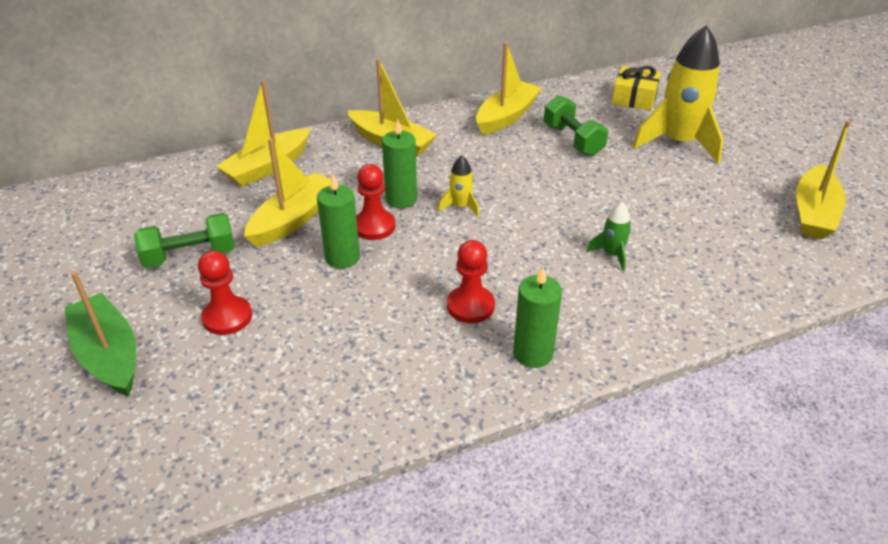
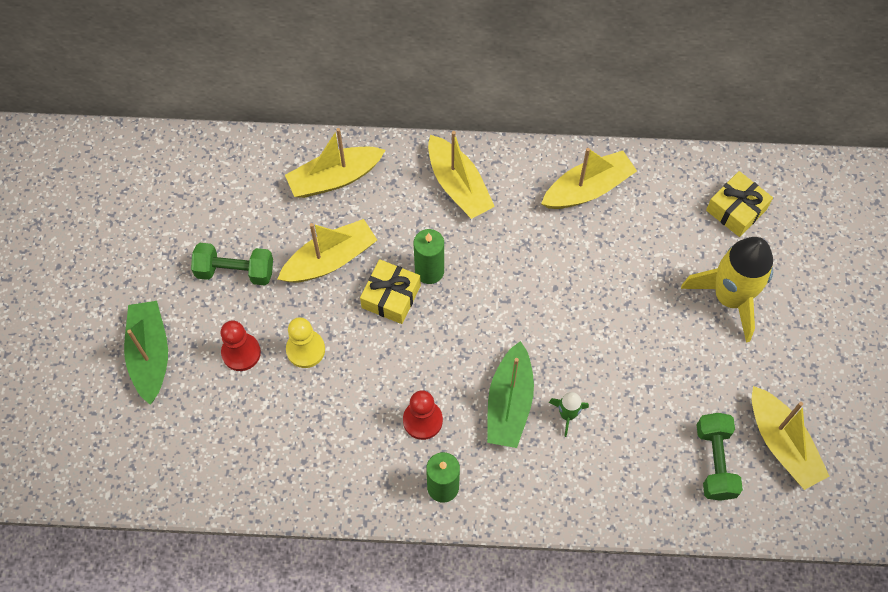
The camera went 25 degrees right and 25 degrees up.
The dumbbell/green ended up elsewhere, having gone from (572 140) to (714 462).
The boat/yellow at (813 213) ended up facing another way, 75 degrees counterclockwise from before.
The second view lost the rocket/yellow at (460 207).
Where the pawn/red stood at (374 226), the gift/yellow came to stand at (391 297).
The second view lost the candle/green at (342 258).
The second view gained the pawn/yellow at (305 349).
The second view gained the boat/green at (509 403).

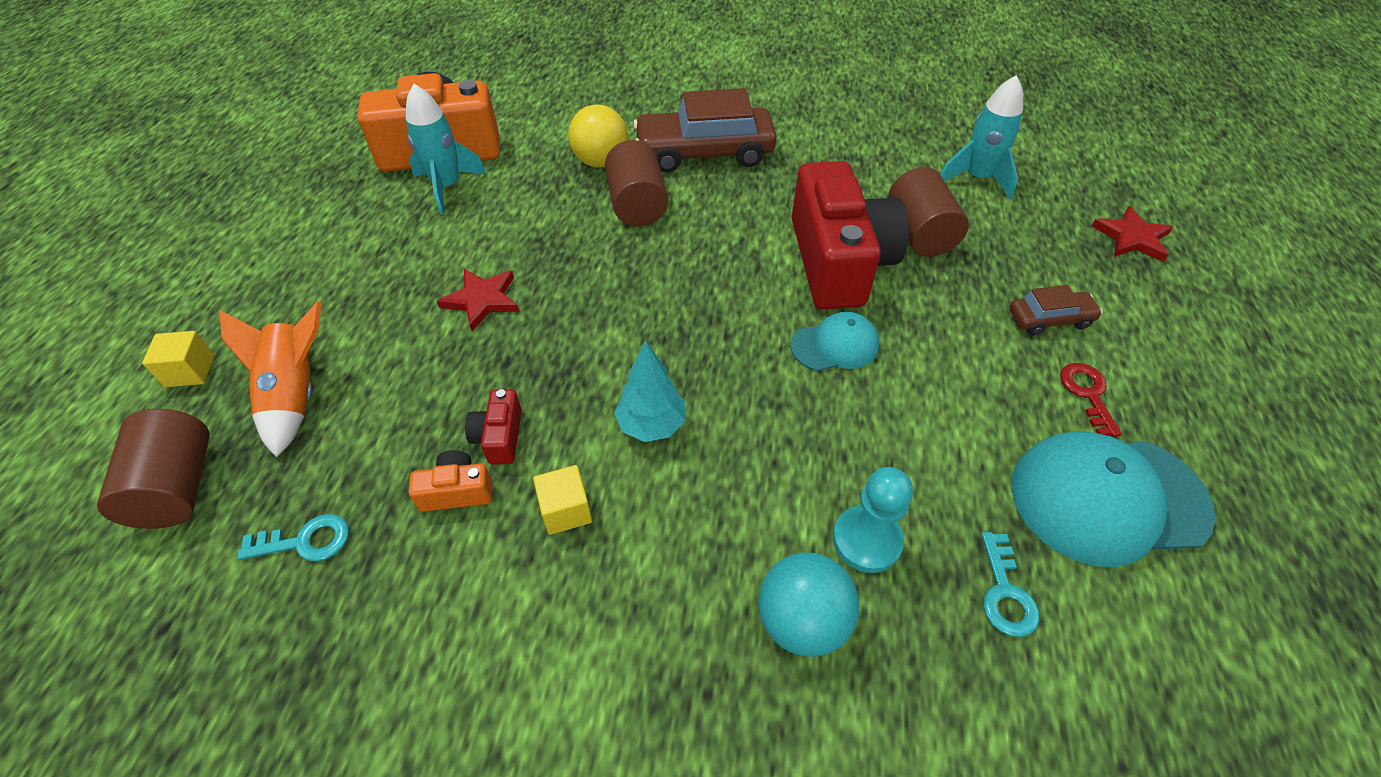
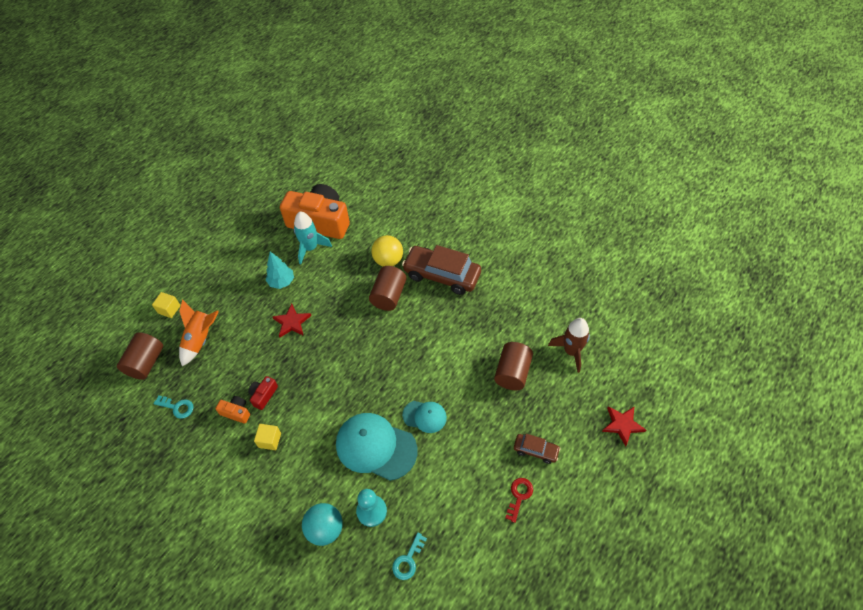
The camera went 30 degrees right and 5 degrees up.
What was the rocket/turquoise at (977 178) turned into the rocket/brown at (571 351).
The second view lost the camera/red at (839 261).
The tree/turquoise ended up elsewhere, having gone from (651 425) to (281 282).
The cap/turquoise ended up elsewhere, having gone from (1107 498) to (376 447).

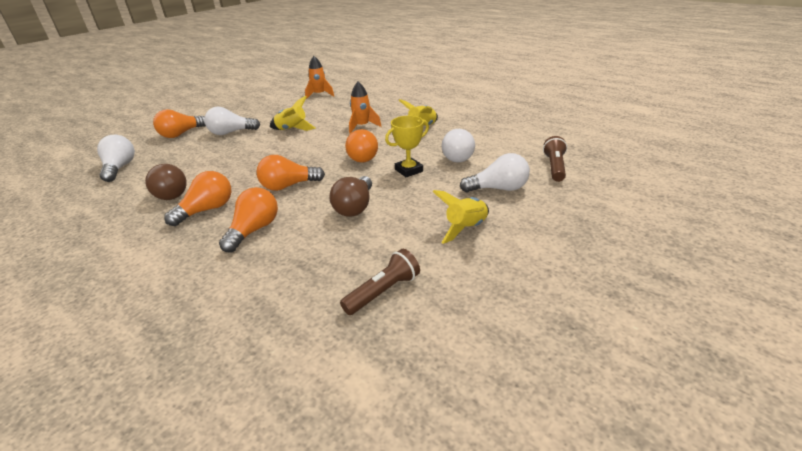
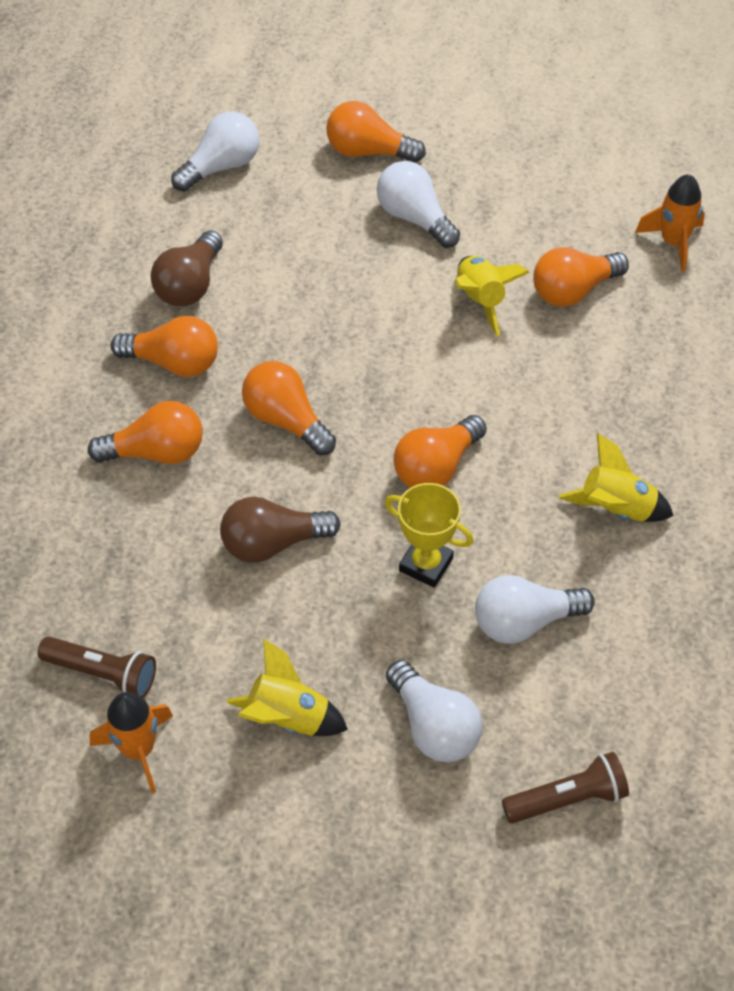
The camera went 60 degrees right and 20 degrees up.
The rocket/orange ended up elsewhere, having gone from (362 126) to (138 750).
The second view gained the light bulb/orange at (573 290).

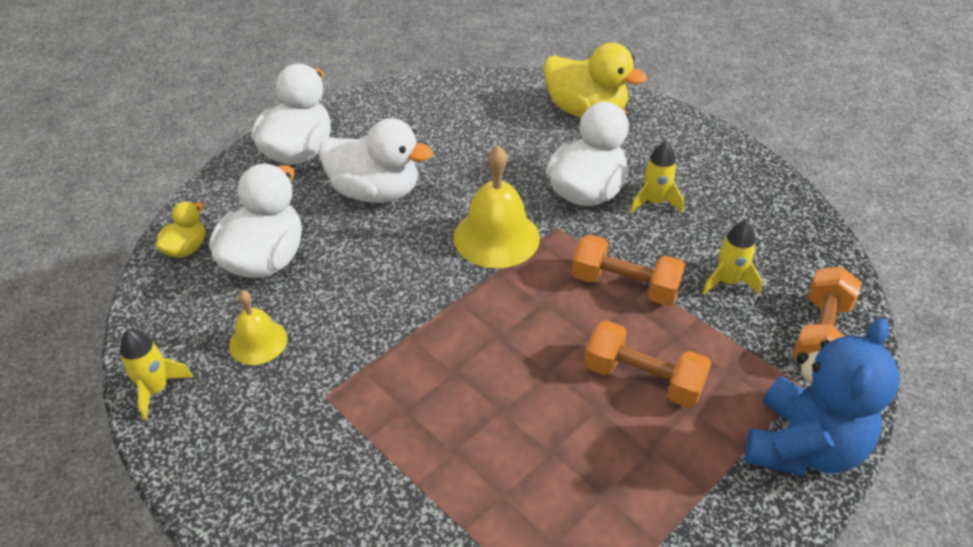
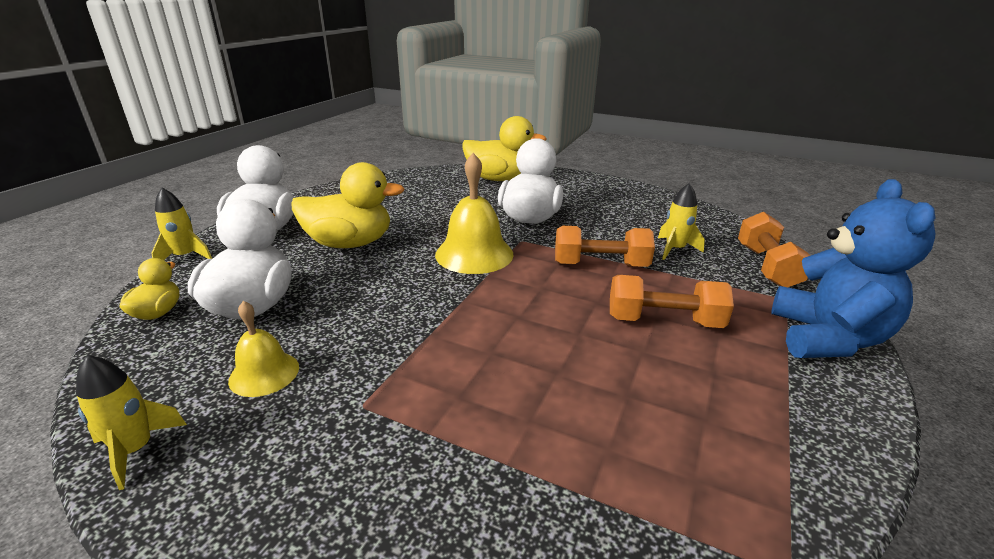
The camera went 20 degrees left and 15 degrees down.
What was the duck/white at (375 192) turned into the duck/yellow at (350 243).
The rocket/yellow ended up elsewhere, having gone from (654 202) to (185 256).

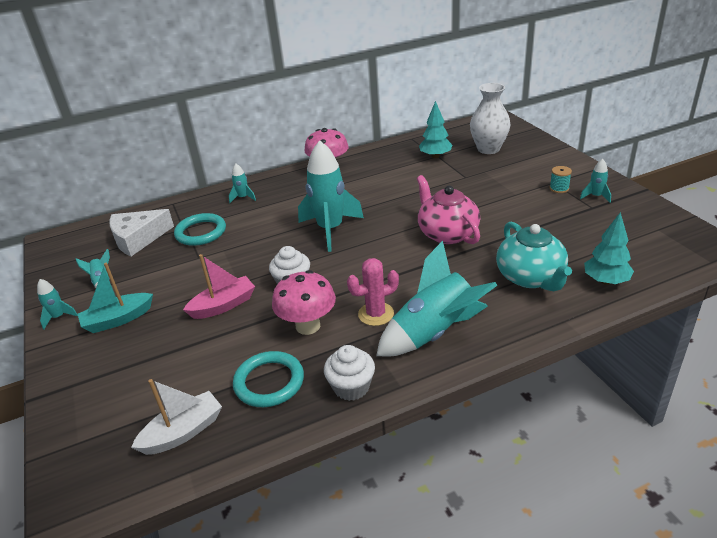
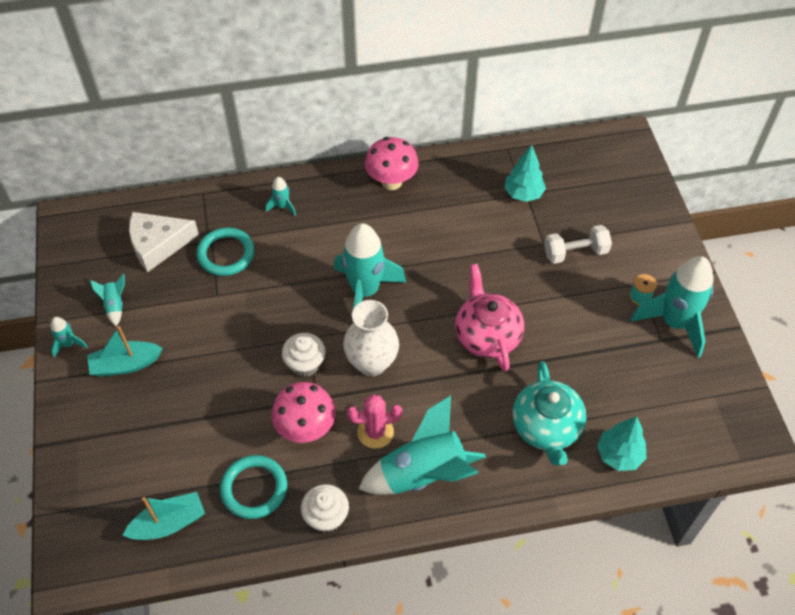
The camera went 10 degrees right and 20 degrees up.
The vase/white ended up elsewhere, having gone from (488 149) to (372 363).
The size of the rocket/turquoise at (595 196) changed by a factor of 2.27.
The second view lost the boat/pink at (223 305).
What was the boat/white at (183 432) turned into the boat/turquoise at (169 523).
The second view gained the dumbbell/white at (575 252).

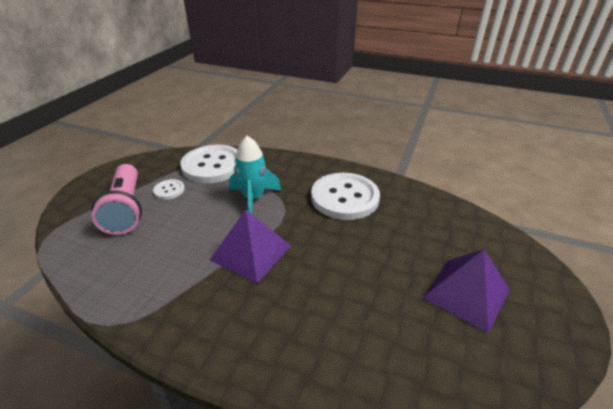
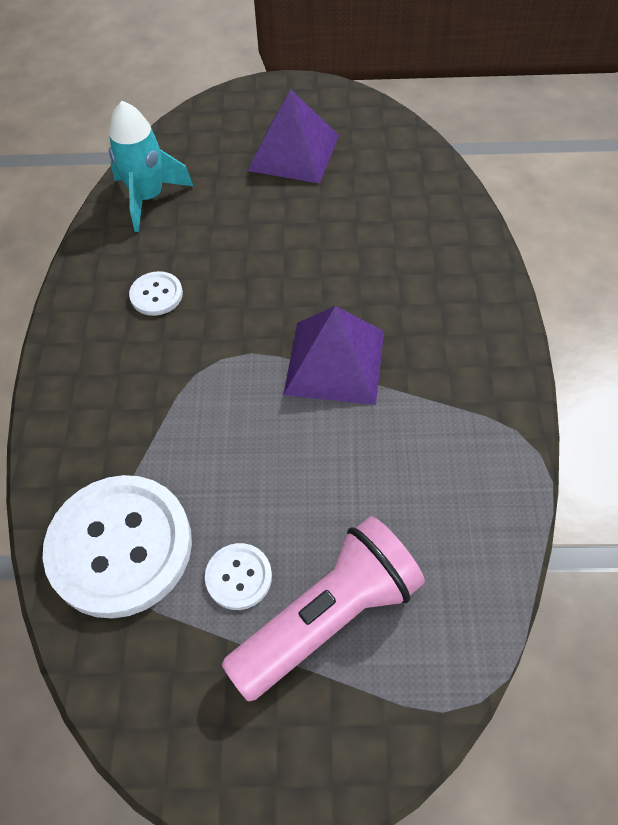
The camera went 110 degrees left and 20 degrees up.
The rocket/turquoise ended up elsewhere, having gone from (253 198) to (148 198).
The size of the button/white at (344 198) changed by a factor of 0.45.

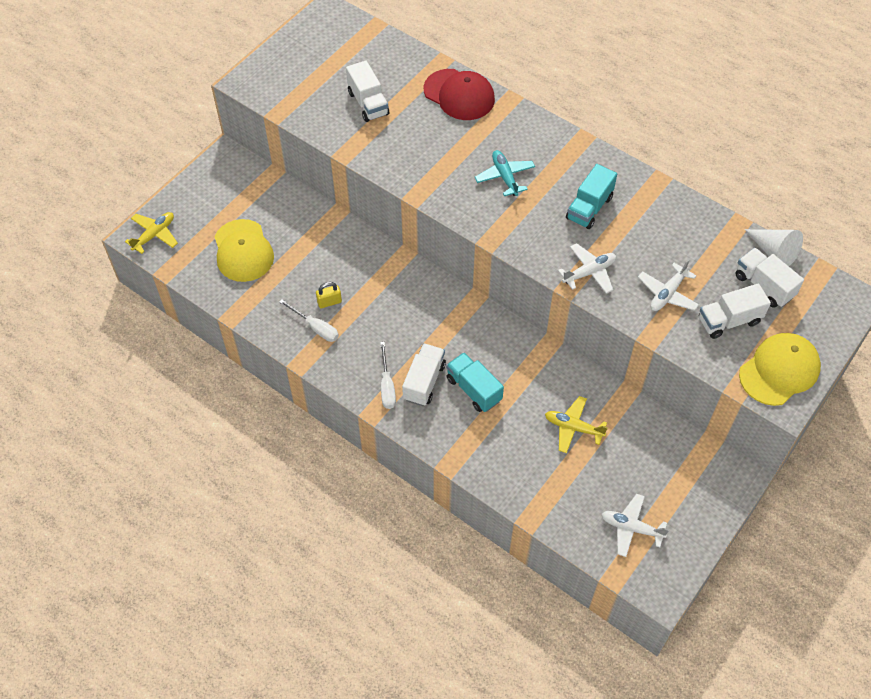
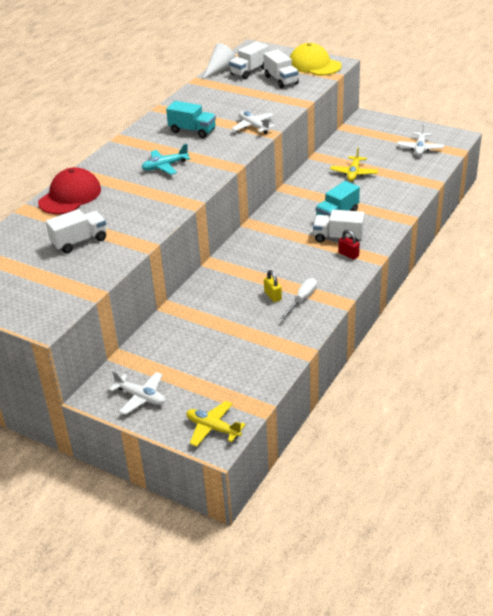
The camera went 95 degrees left and 20 degrees down.
The second view lost the cap/yellow at (243 251).
The plane/white ended up elsewhere, having gone from (667 293) to (140 397).
Where the screwdriver/white stood at (387 386), the padlock/red came to stand at (348 254).

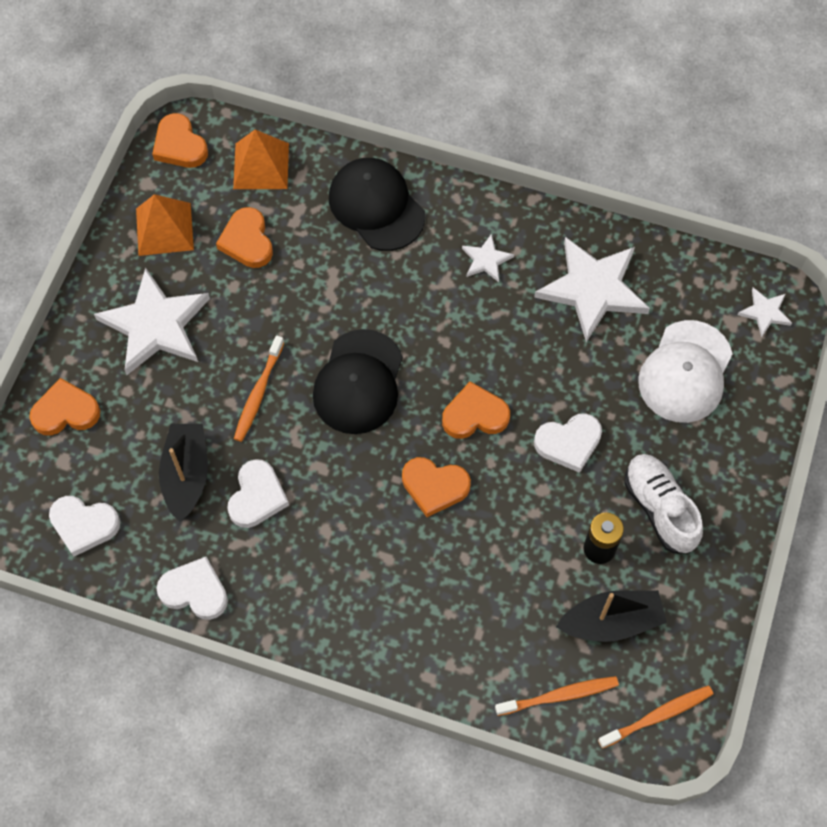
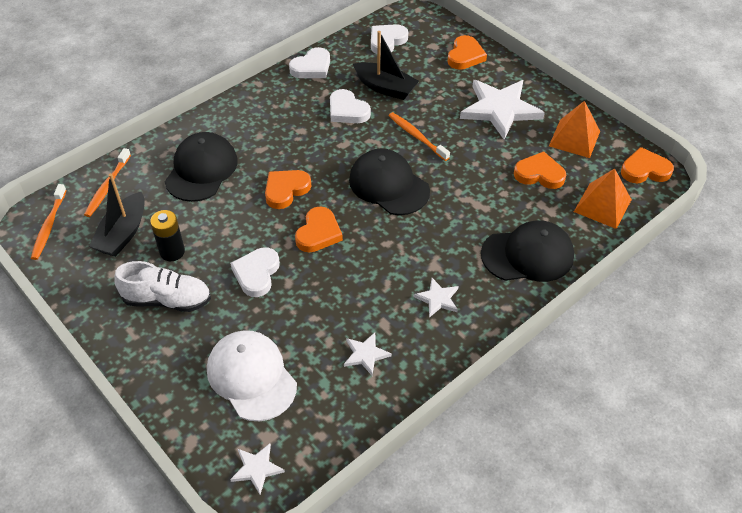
The camera went 120 degrees right and 15 degrees down.
The size of the star/white at (593 289) changed by a factor of 0.47.
The second view gained the cap/black at (201 170).

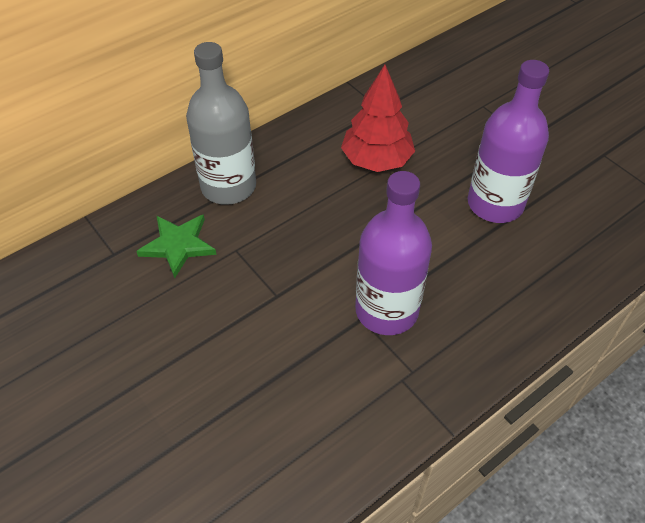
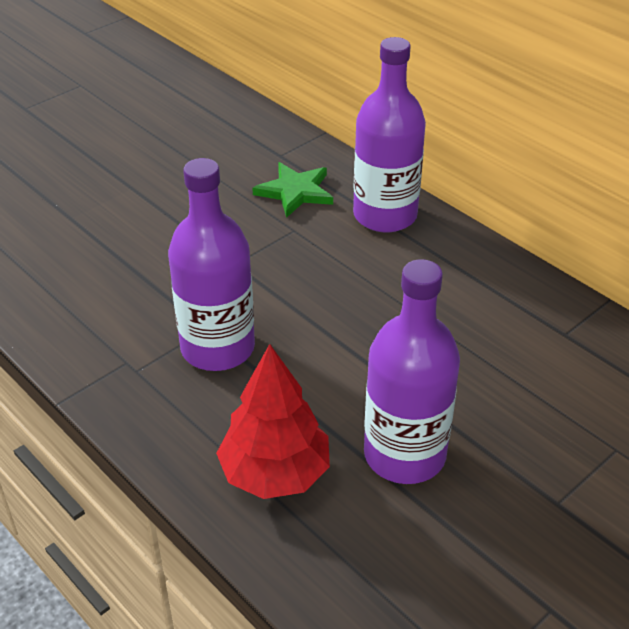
The camera went 85 degrees right and 10 degrees down.
What was the bottle/grey at (228 186) turned into the bottle/purple at (385 215).
The tree/red ended up elsewhere, having gone from (376 160) to (275 473).

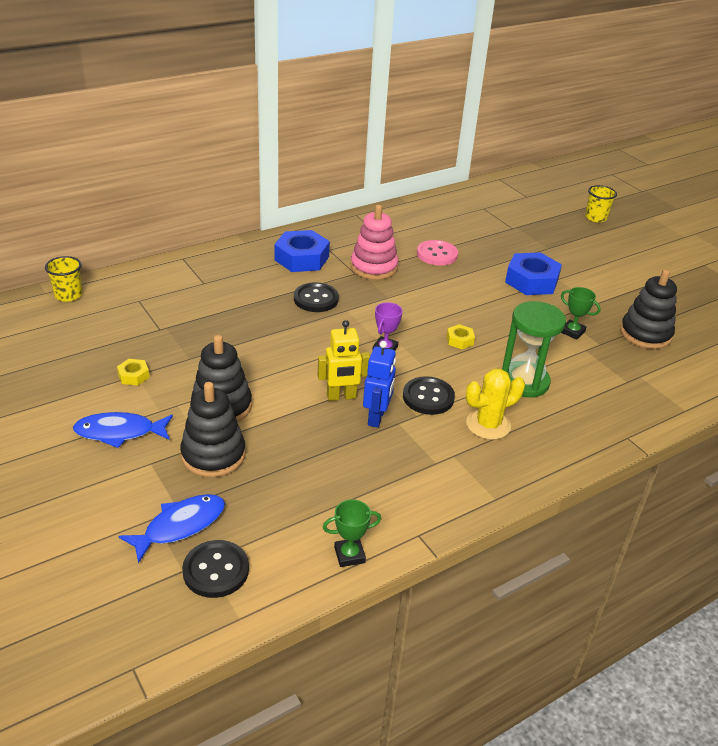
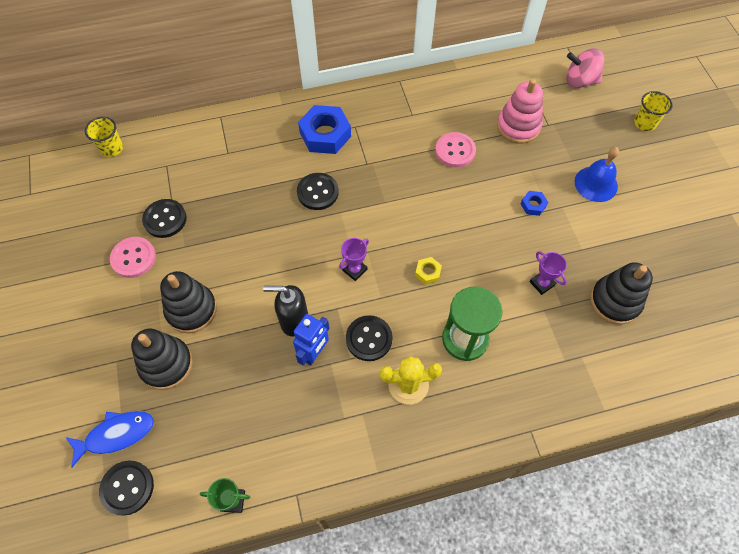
The camera went 20 degrees right and 25 degrees up.
The stacking toy/pink ended up elsewhere, having gone from (374 267) to (518 126).
The size of the nut/blue at (531 281) changed by a factor of 0.47.
What was the trophy/green at (572 332) turned into the trophy/purple at (542 283).
Where the robot/yellow stood at (341 397), the soap dispenser/black came to stand at (294 321).
Where the nut/yellow stood at (133 376), the button/pink came to stand at (133 258).
The second view lost the fish/blue at (119 432).
The second view gained the spinning top/pink at (580 81).
The second view gained the bell/blue at (596 184).
The second view gained the button/black at (165 219).

